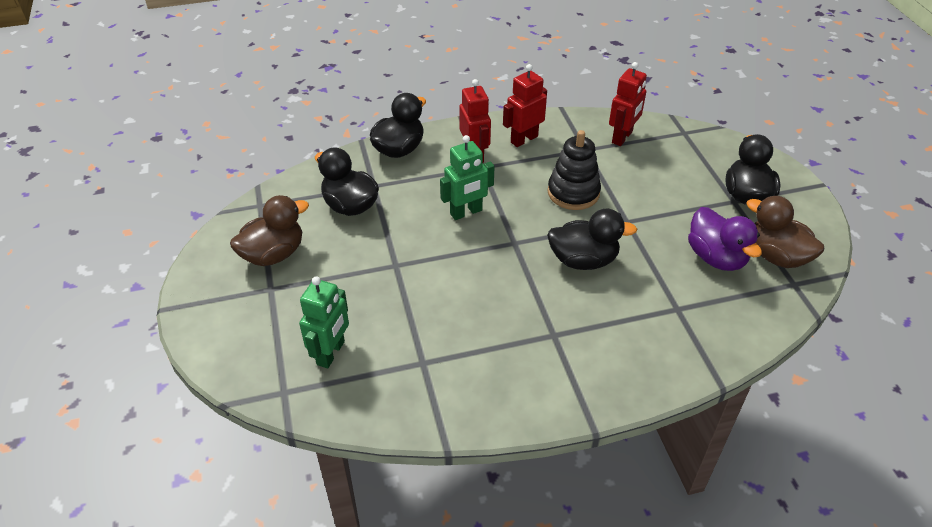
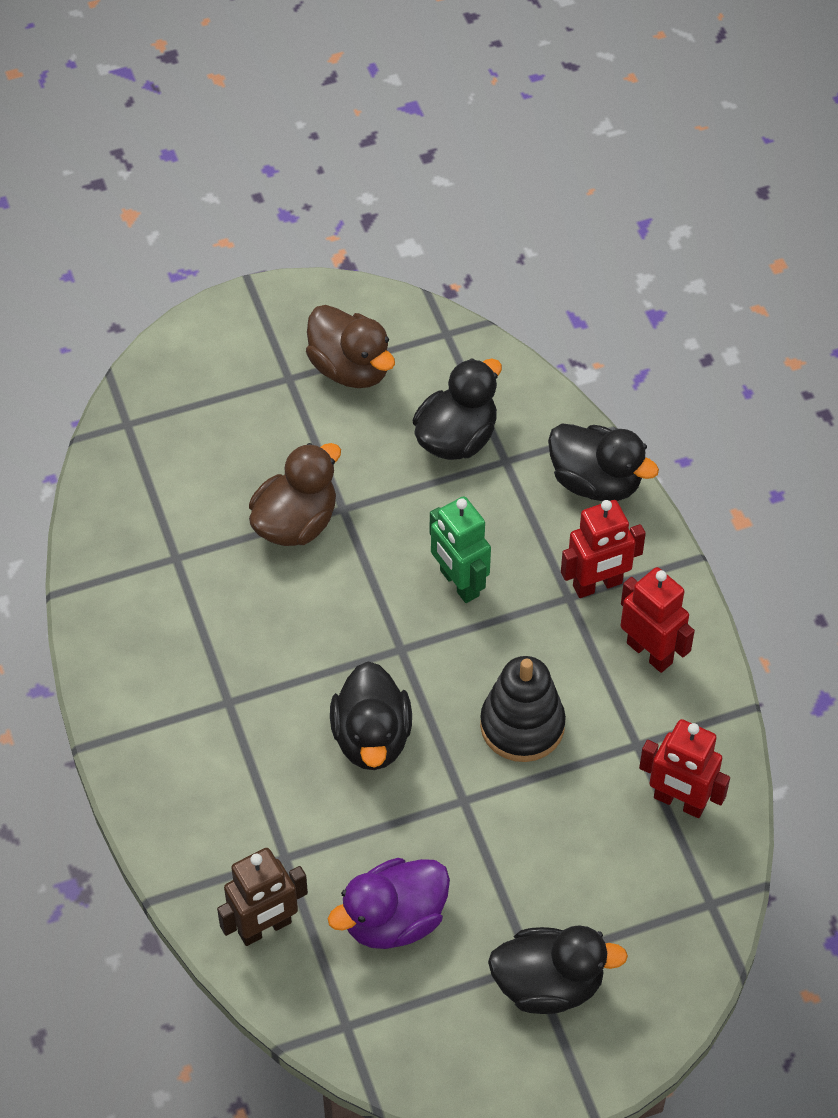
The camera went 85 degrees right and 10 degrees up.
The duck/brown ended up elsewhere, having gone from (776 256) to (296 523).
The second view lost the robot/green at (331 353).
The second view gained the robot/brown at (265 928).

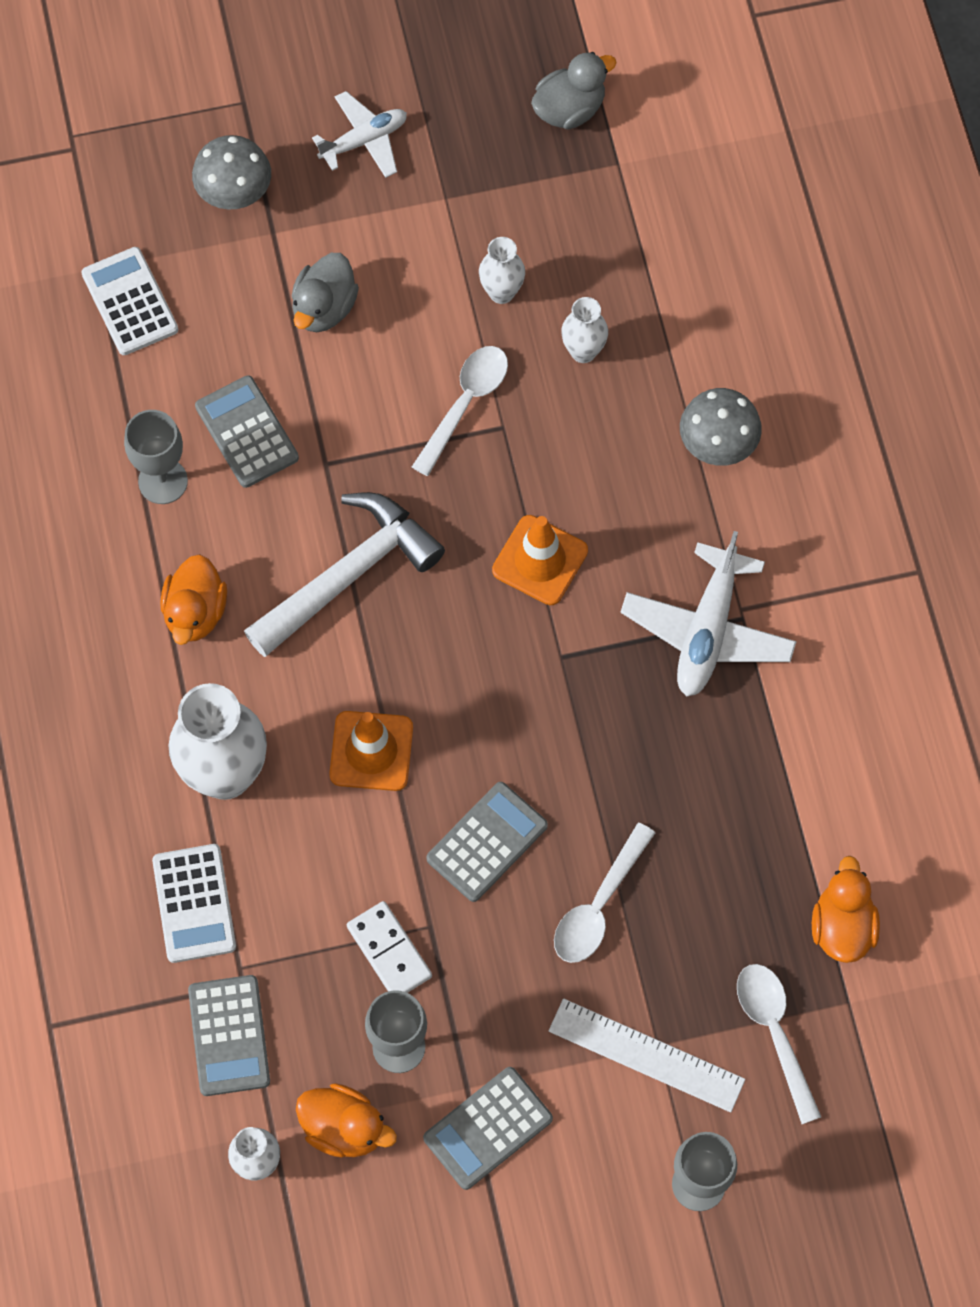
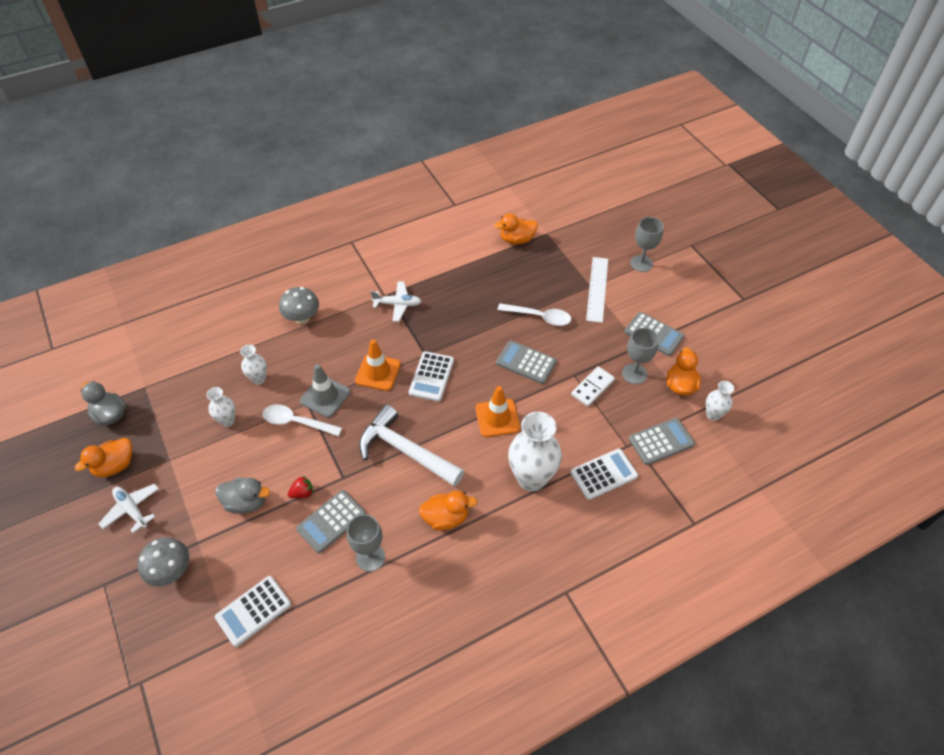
The camera went 105 degrees left and 15 degrees down.
The size of the plane/white at (707 630) changed by a factor of 0.64.
The second view lost the spoon/white at (774 1033).
The second view gained the calculator/white at (431 376).
The second view gained the traffic cone/grey at (325 396).
The second view gained the duck/orange at (115 466).
The second view gained the strawberry/red at (302 493).

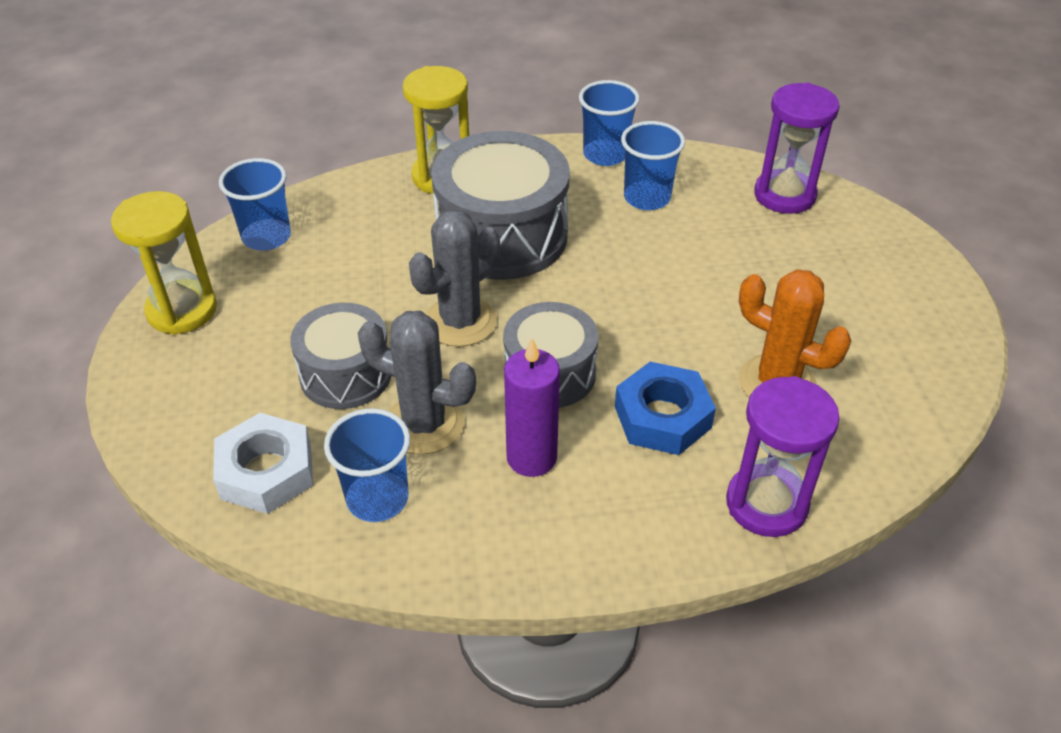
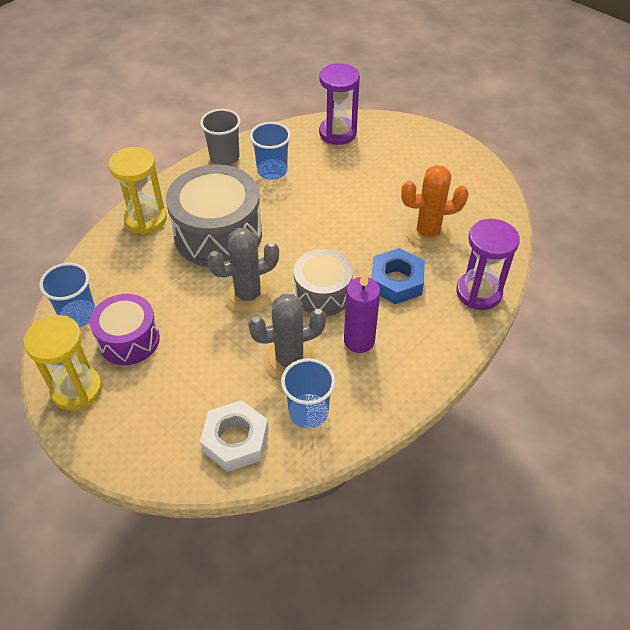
The camera went 40 degrees left and 5 degrees up.
What was the cup/blue at (605 154) turned into the cup/grey at (224 157).
The cactus/grey at (460 321) ended up facing another way, 60 degrees clockwise from before.
The second view lost the drum/grey at (346 374).
The second view gained the drum/purple at (129 340).

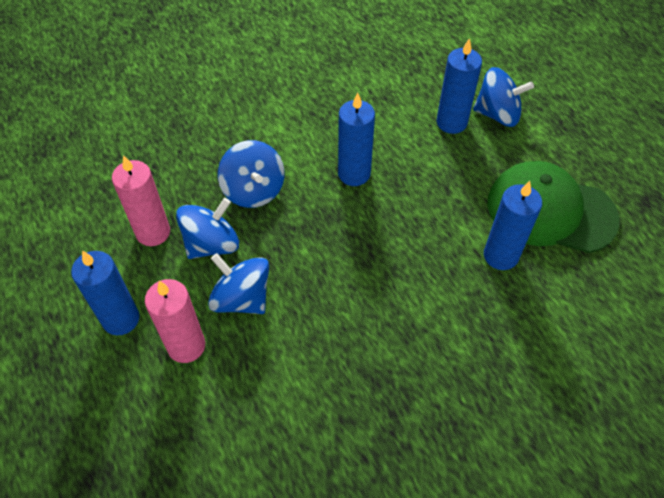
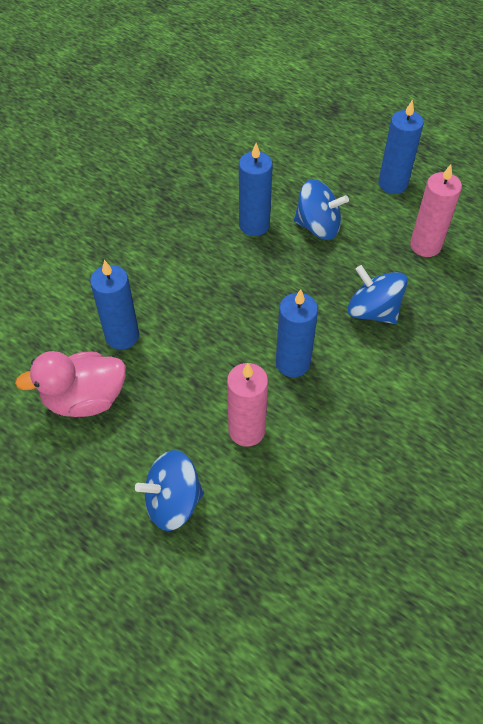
The camera went 155 degrees right and 0 degrees up.
The candle/blue ended up elsewhere, having gone from (451 122) to (254 225).
Where the cap/green stood at (550 211), the duck/pink came to stand at (85 399).
The second view lost the spinning top/blue at (212 244).
The candle/pink ended up elsewhere, having gone from (186 346) to (247 430).

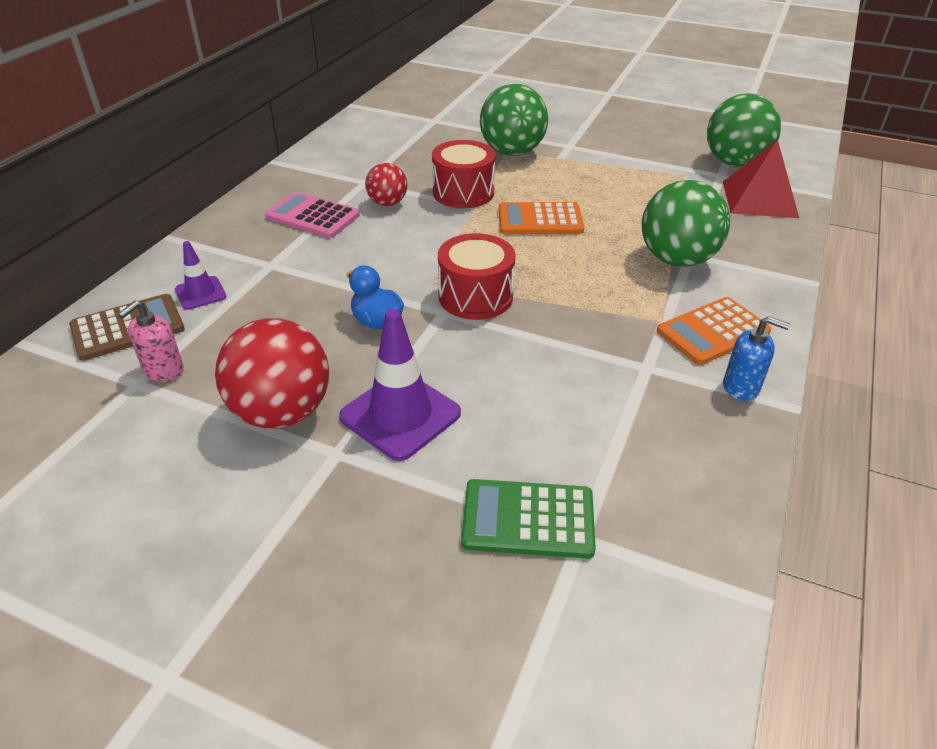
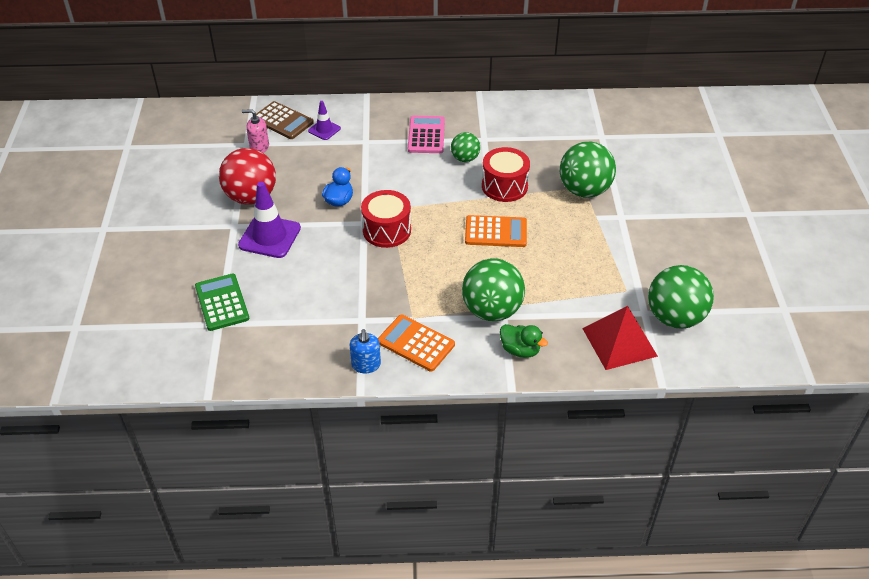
The camera went 65 degrees right and 5 degrees up.
What was the ball/red at (387 203) turned into the ball/green at (465 158).
The calculator/orange at (540 220) ended up facing another way, 120 degrees clockwise from before.
The second view gained the duck/green at (520 350).

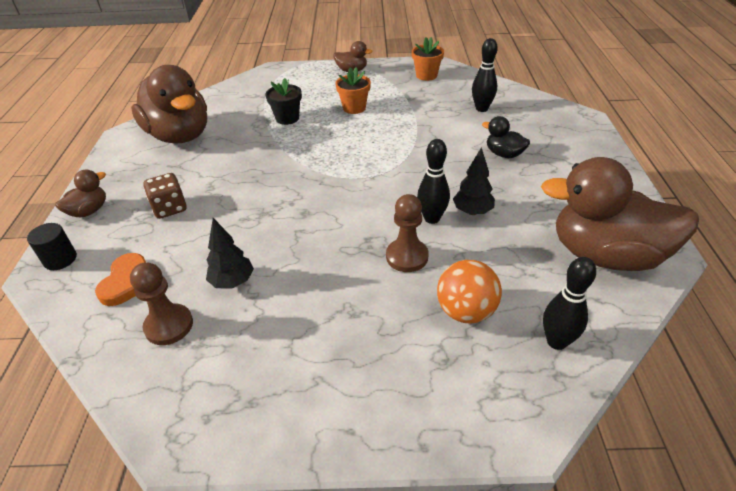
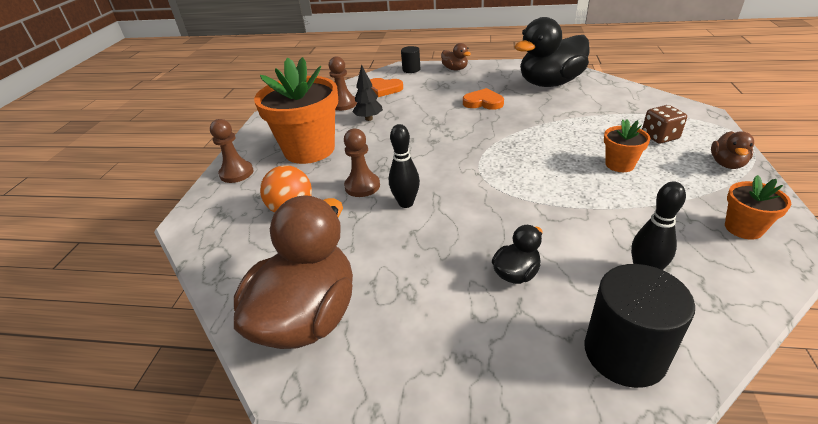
The camera went 100 degrees right and 5 degrees down.
What was the duck/brown at (180 135) turned into the duck/black at (550 83).
The second view lost the flower pot/black at (287 118).
The second view lost the tree/black at (472 211).
The dice/brown ended up elsewhere, having gone from (170 208) to (659 137).
The second view lost the bowling pin/black at (556 341).
The second view gained the flower pot/orange at (309 150).
The second view gained the heart/orange at (483 102).
The second view gained the pawn/brown at (236 173).
The second view gained the cylinder/black at (624 353).

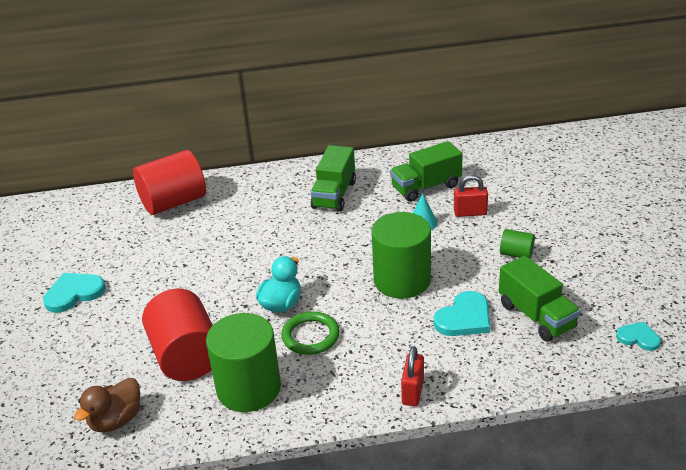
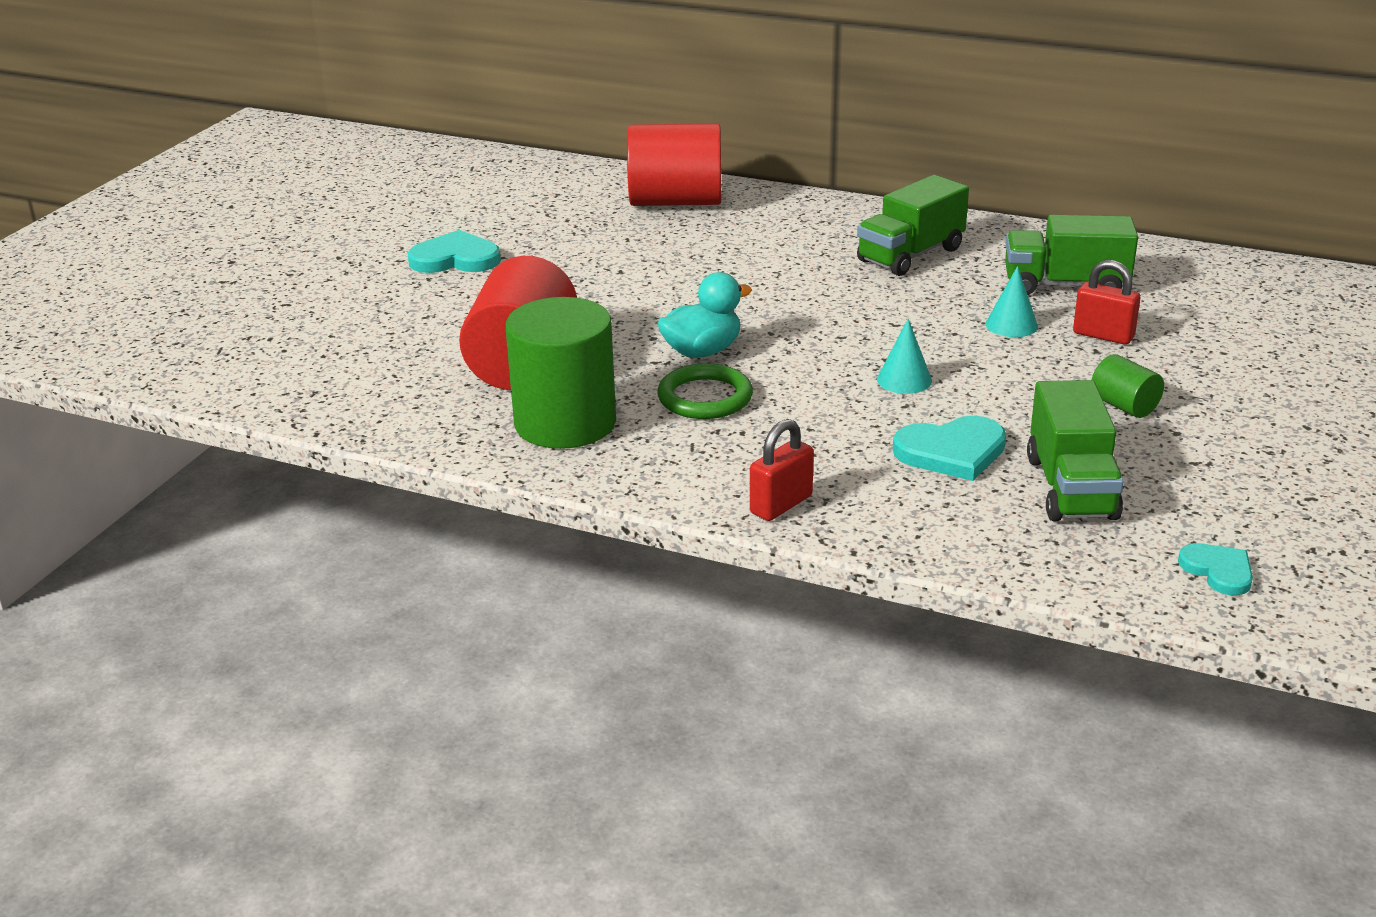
The camera went 30 degrees right and 5 degrees down.
Where the cylinder/green stood at (402 280), the cone/turquoise came to stand at (904 380).
The second view lost the duck/brown at (116 420).

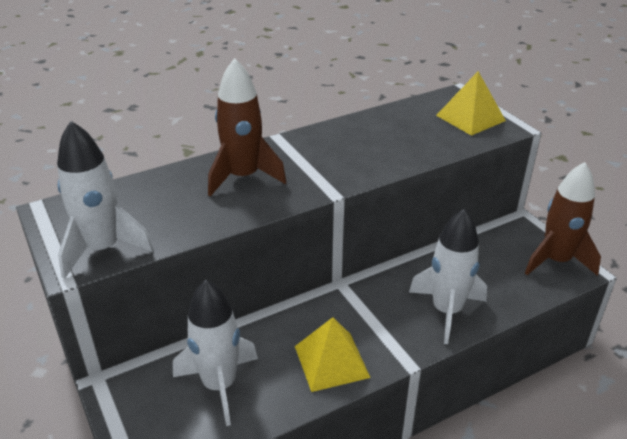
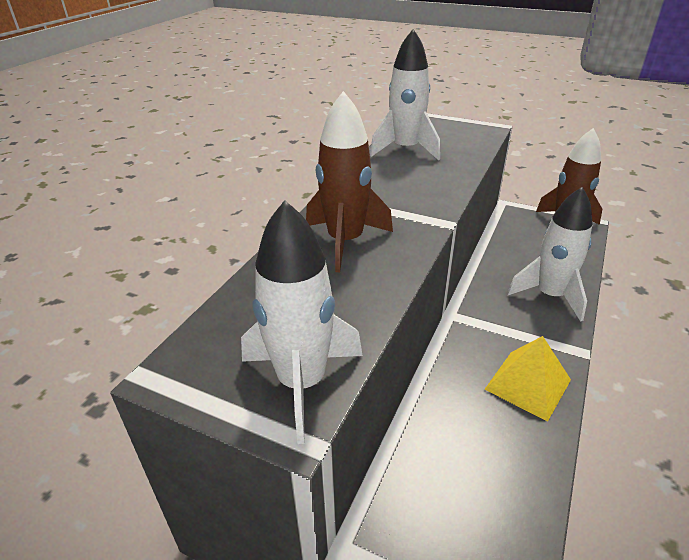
The camera went 35 degrees left and 0 degrees up.
The second view lost the pyramid/yellow at (470 118).
The rocket/white ended up elsewhere, having gone from (219 385) to (405 149).

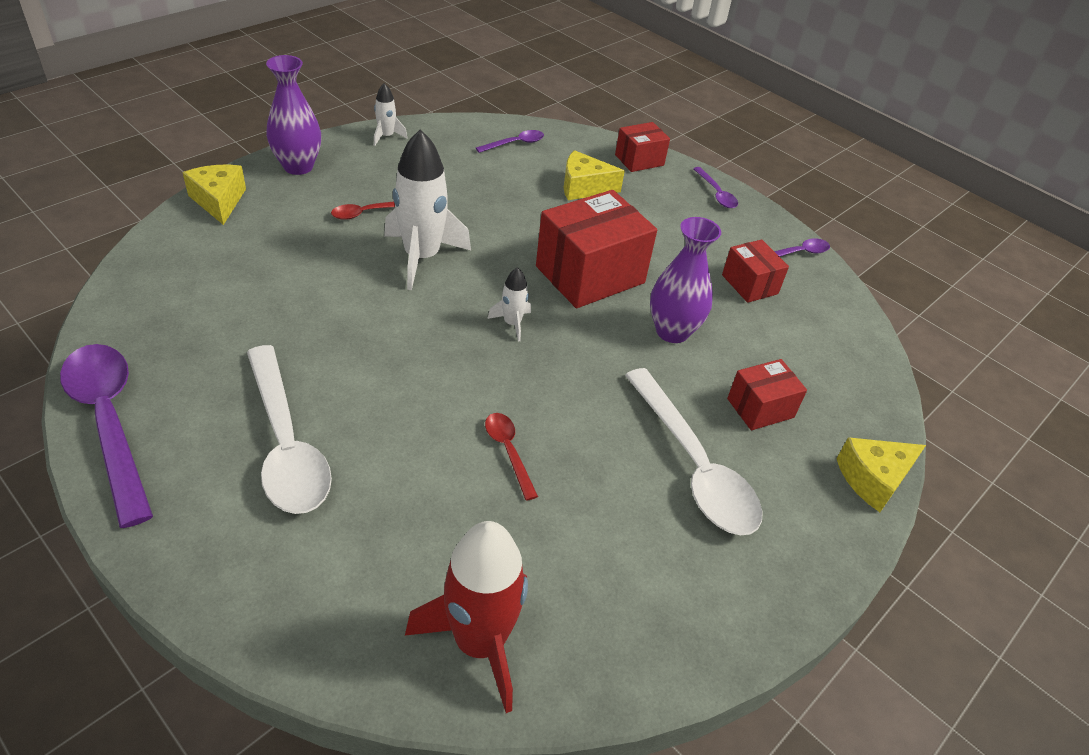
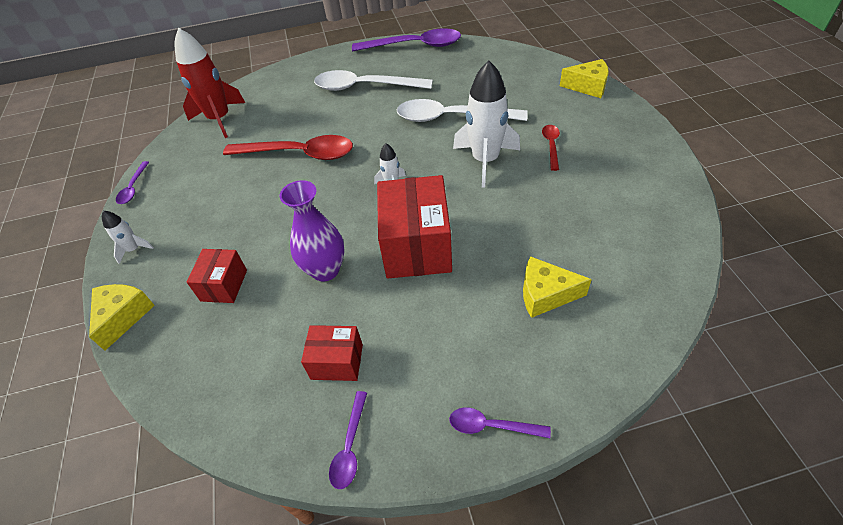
The camera went 130 degrees right and 5 degrees up.
The second view lost the vase/purple at (298 166).
The rocket/white ended up elsewhere, having gone from (386 136) to (134 249).
The second view lost the box/red at (639 160).
The spoon/purple ended up elsewhere, having gone from (515 144) to (133 188).
The cheese/yellow at (583 187) ended up facing another way, 120 degrees counterclockwise from before.
The spoon/white ended up elsewhere, having gone from (693 465) to (451 118).
The size of the spoon/red at (508 451) changed by a factor of 2.12.

